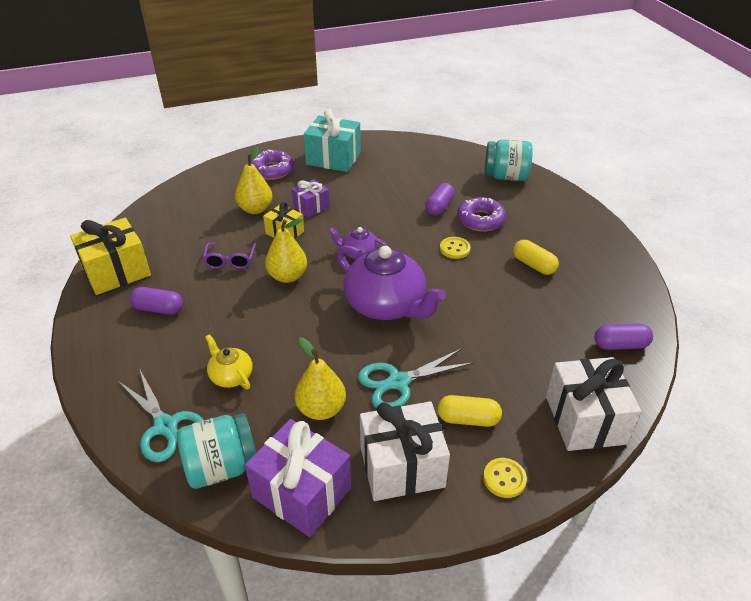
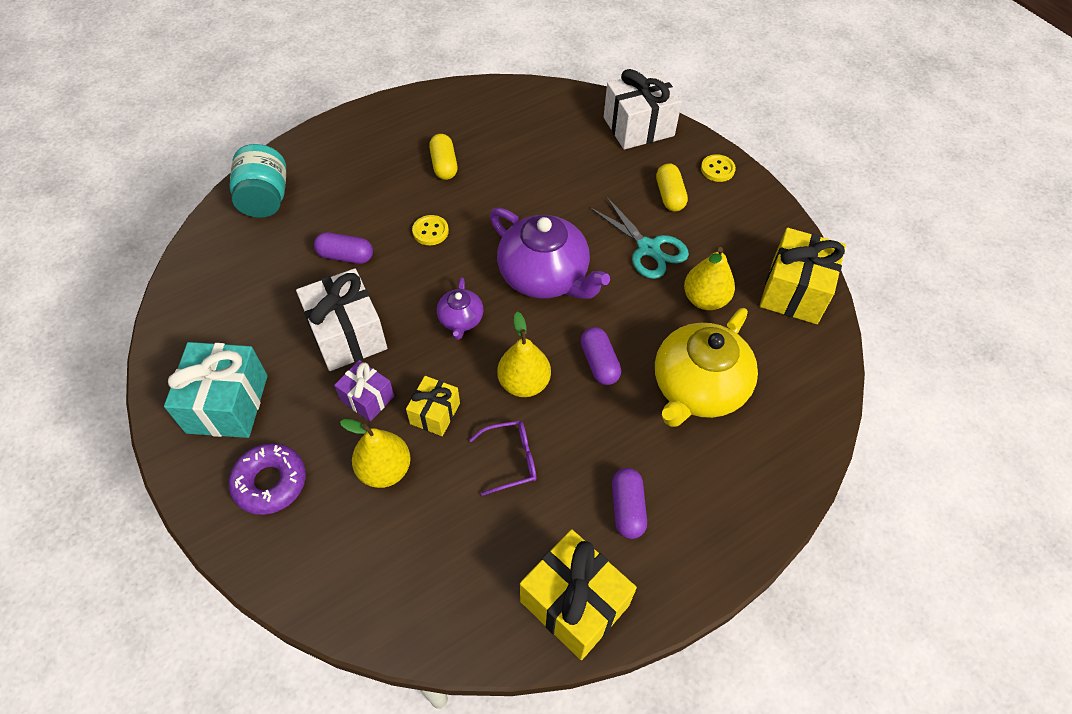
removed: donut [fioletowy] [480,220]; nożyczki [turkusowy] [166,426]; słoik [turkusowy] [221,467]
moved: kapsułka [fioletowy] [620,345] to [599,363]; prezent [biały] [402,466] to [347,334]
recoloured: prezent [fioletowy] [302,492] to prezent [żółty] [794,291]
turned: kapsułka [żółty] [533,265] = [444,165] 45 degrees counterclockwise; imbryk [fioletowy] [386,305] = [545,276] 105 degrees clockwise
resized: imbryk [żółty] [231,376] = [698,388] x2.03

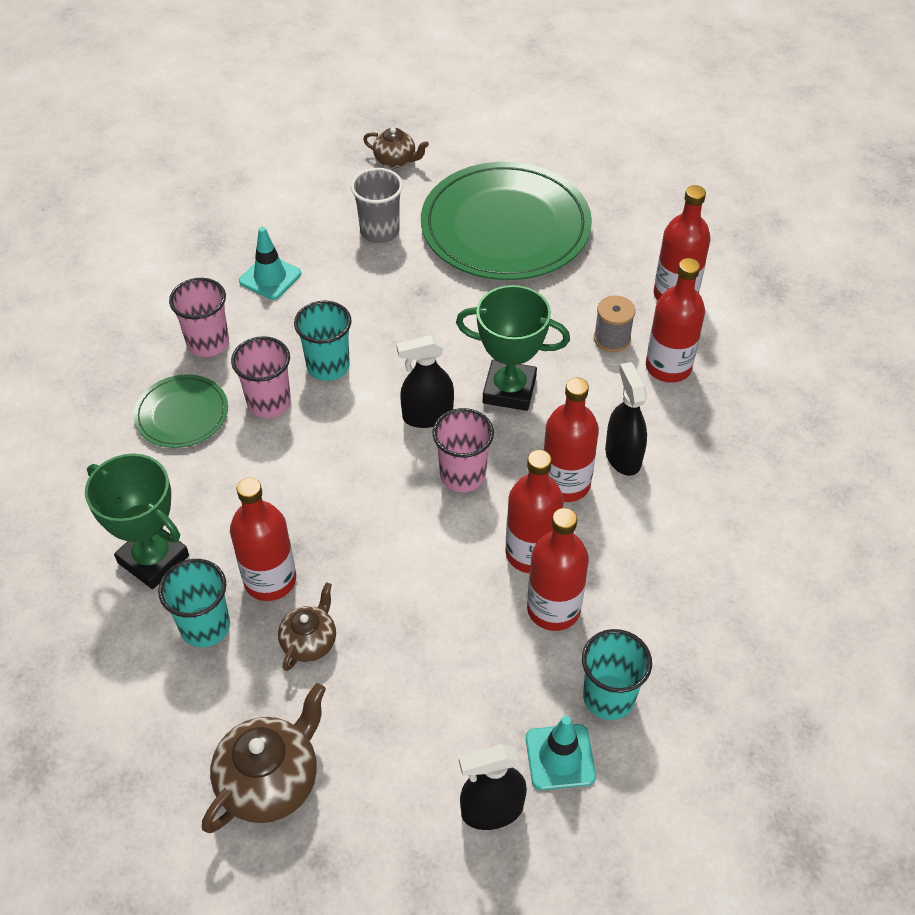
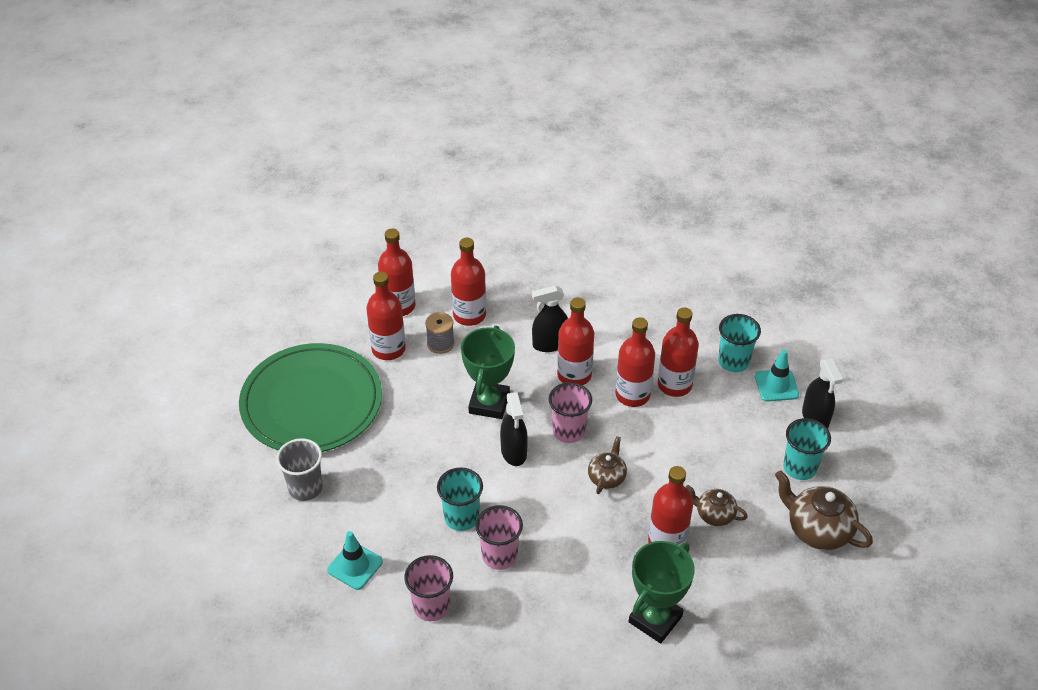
removed: talerz [zielony] [182,414]
added: butelka [czerwony] [388,349]
moved: imbryk [brązowy] [395,161] to [607,477]; szklanka [turkusowy] [205,626] to [799,467]

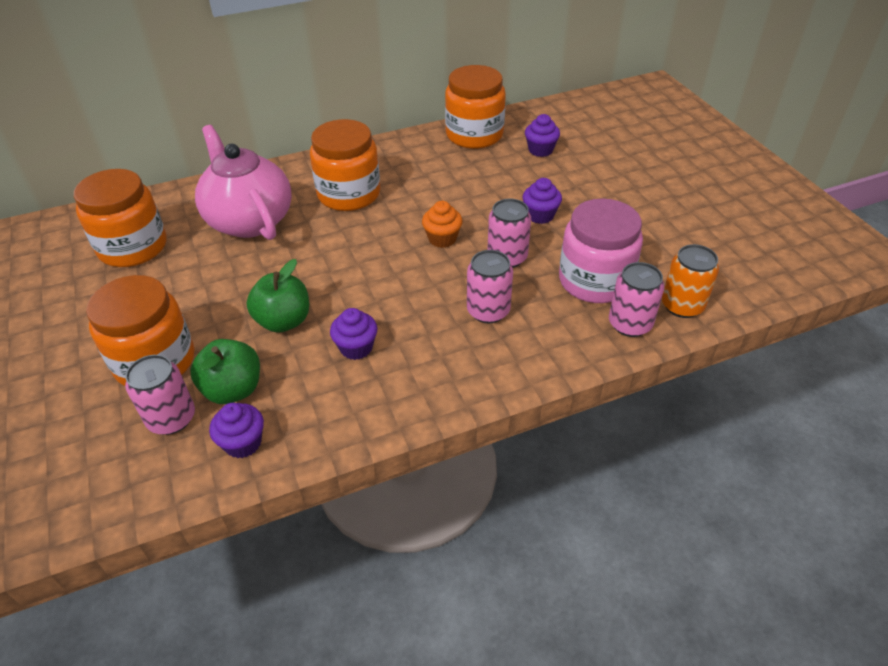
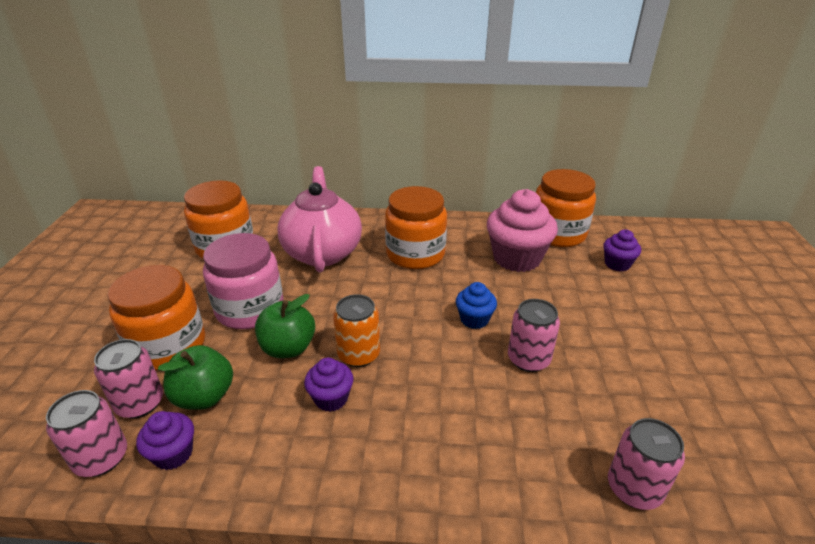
removed: muffinka [fioletowy] [540,215]
added: muffinka [różowy] [516,258]
moved: słoik [różowy] [594,281] to [250,309]; puszka [pomarańczowy] [682,305] to [359,354]; puszka [różowy] [488,311] to [101,458]
recoloured: muffinka [pomarańczowy] [442,239] to muffinka [niebieski] [474,319]

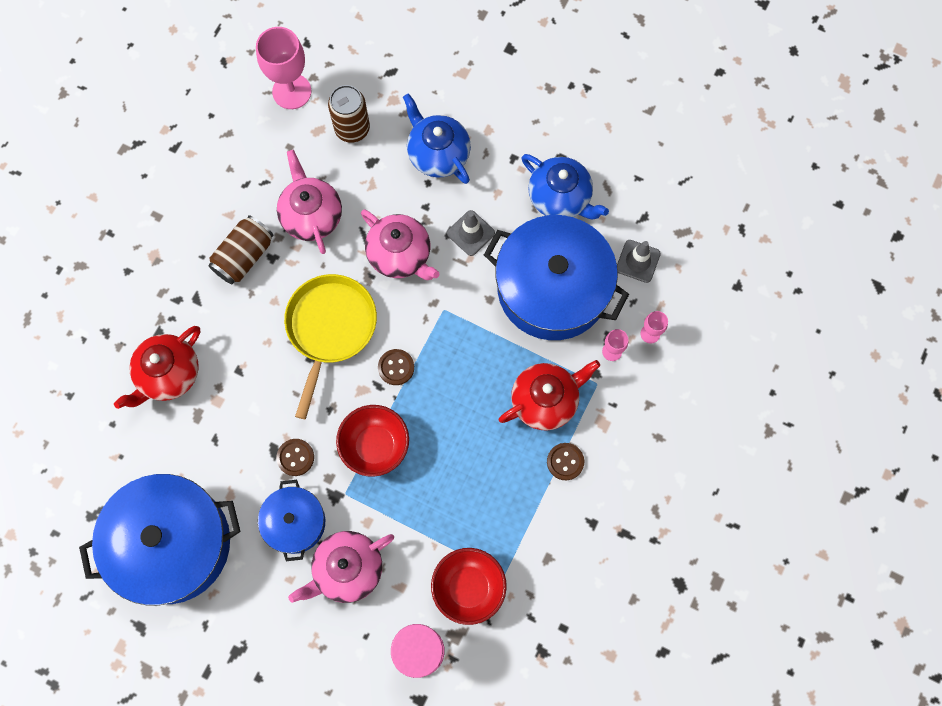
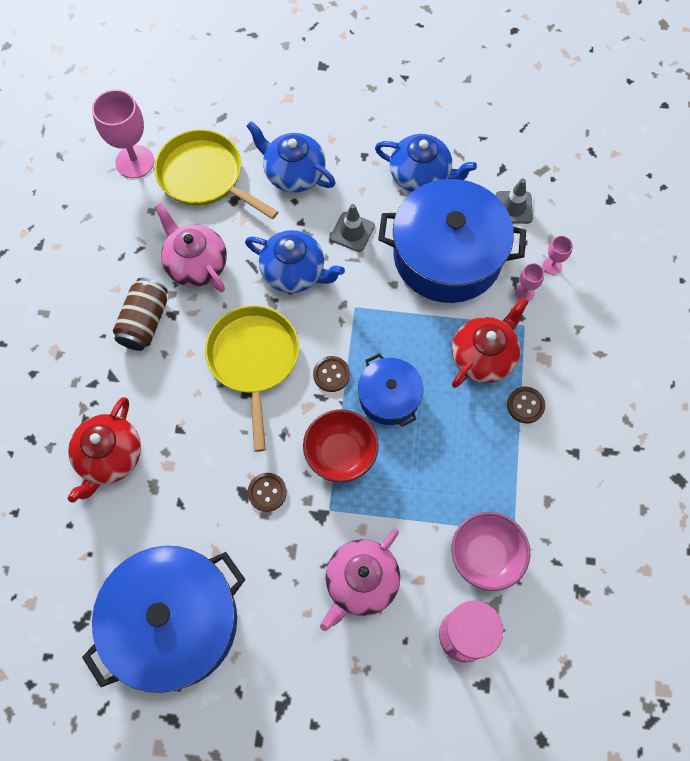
moved: garnek [niebieski] [295,522] to [389,397]
replaced: puszka [brązowy] [352,129] to patelnia [żółty] [205,176]
recoloured: imbryk [różowy] [400,255] to imbryk [niebieski] [294,272]; miska [czerwony] [468,587] to miska [różowy] [485,556]

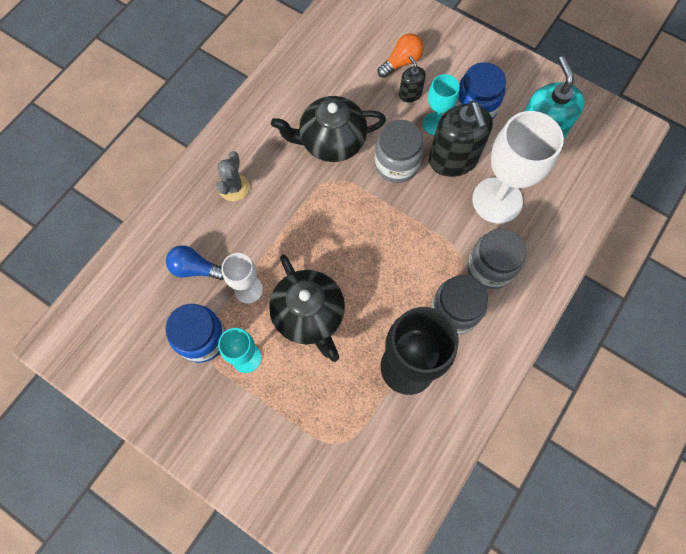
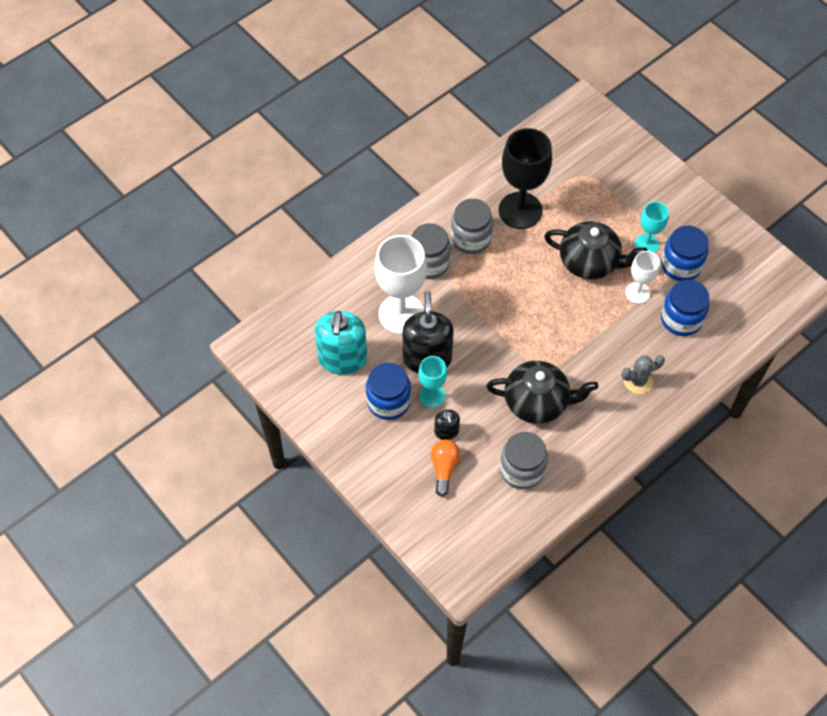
moved: słoik [szary] [396,164] to [521,470]
replaced: żarówka [niebieski] [195,269] to słoik [niebieski] [681,319]
turned: żarówka [pomarańczowy] [401,62] = [444,468] 120 degrees clockwise; kaktus [szary] [234,187] = [638,381] 45 degrees clockwise; imbryk [czarny] [309,315] = [590,262] 120 degrees clockwise

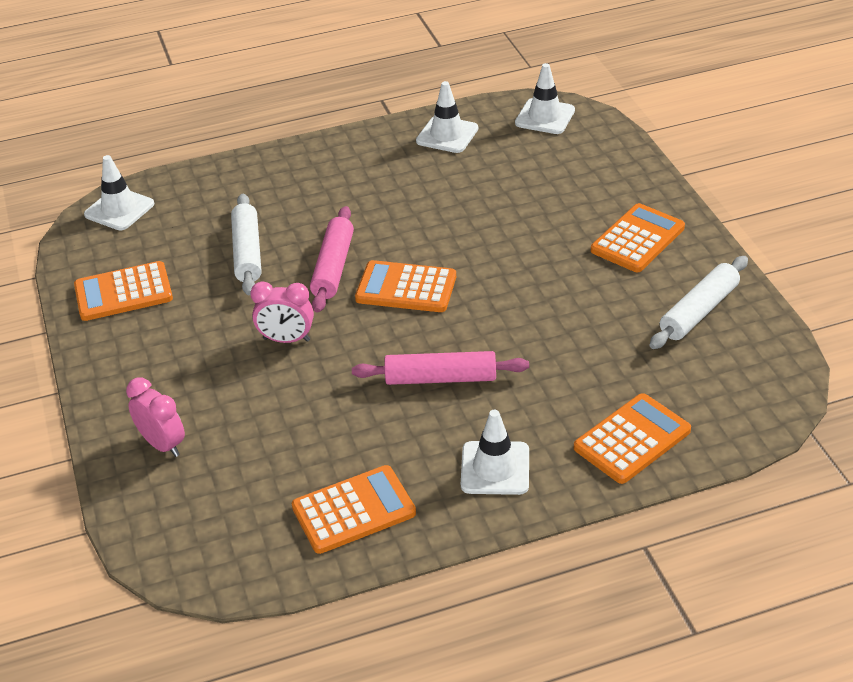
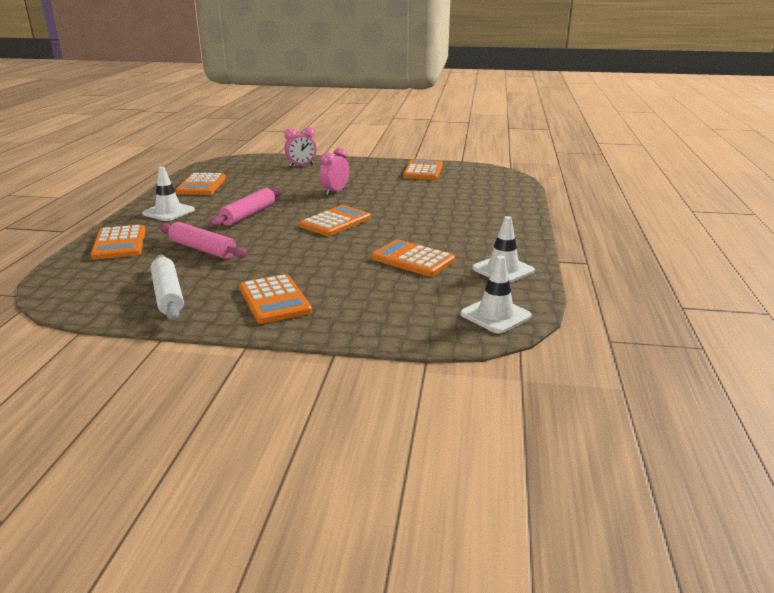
removed: pachołek [biały] [119,209]; wałek do ciasta [biały] [247,252]
added: kalkulator [pomarańczowy] [413,259]
moved: wałek do ciasta [różowy] [333,267] to [202,249]

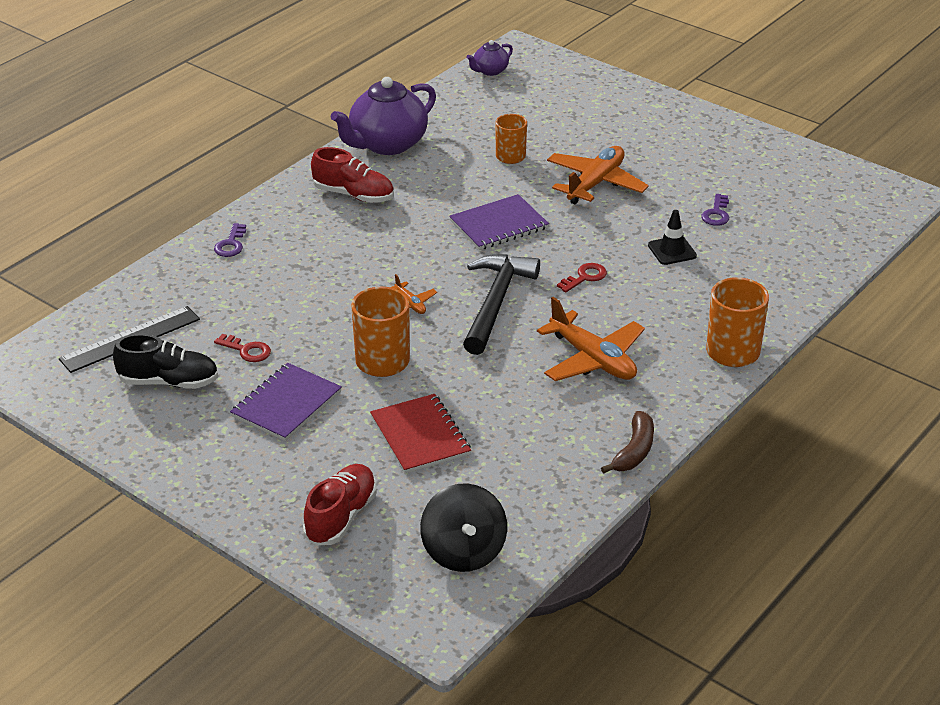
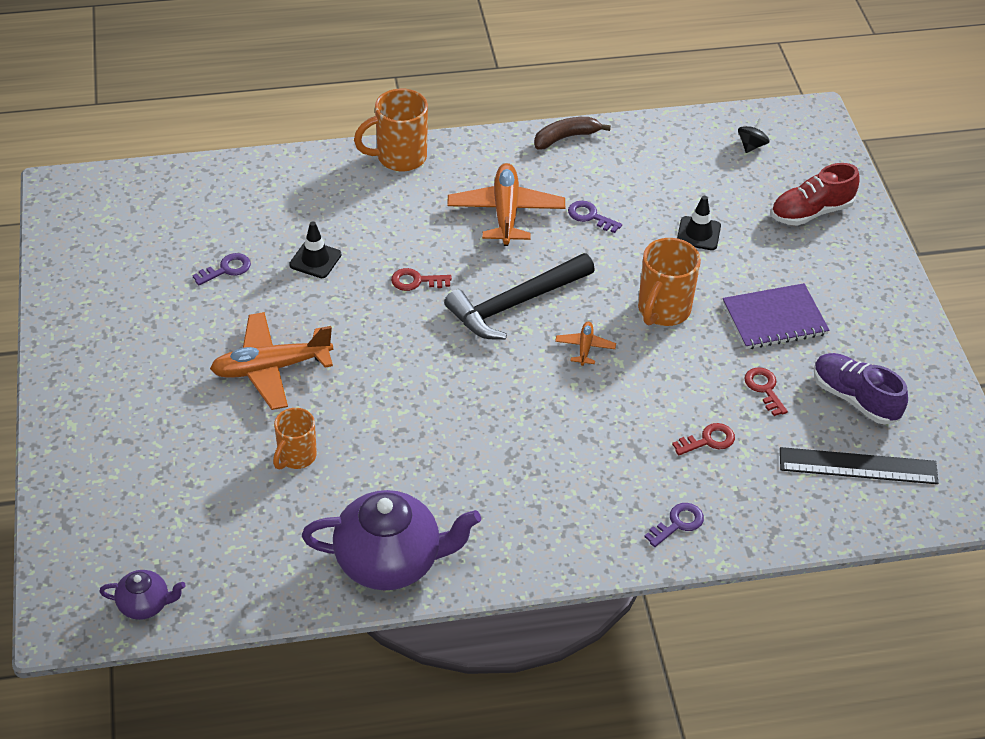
removed: but [czerwony] [353,195]; zeszyt [fioletowy] [499,225]
added: klucz [fioletowy] [590,216]; klucz [czerwony] [708,440]
replaced: zeszyt [czerwony] [420,436] to pachołek [czarny] [698,233]
recoloured: but [czarny] [169,382] to but [fioletowy] [855,398]
resized: bączek [czarny] [463,552] = [751,146] x0.49

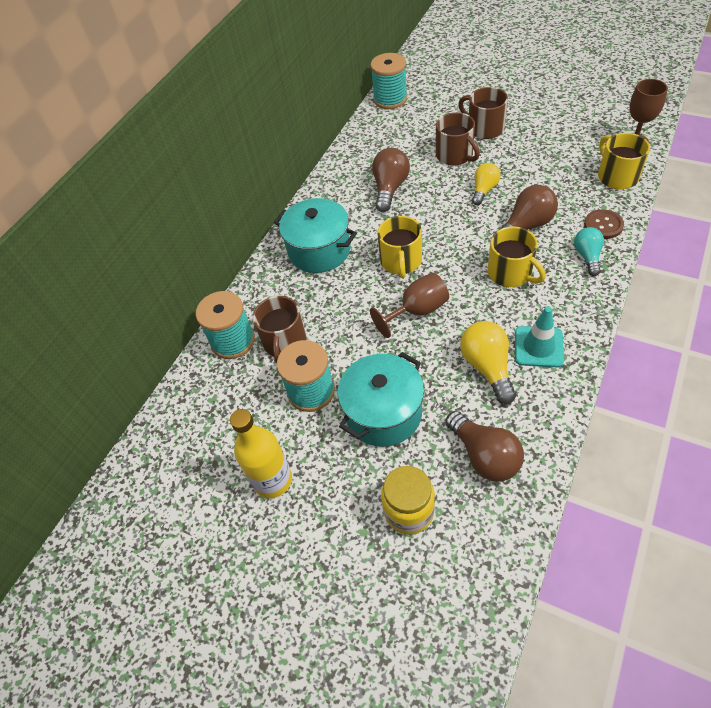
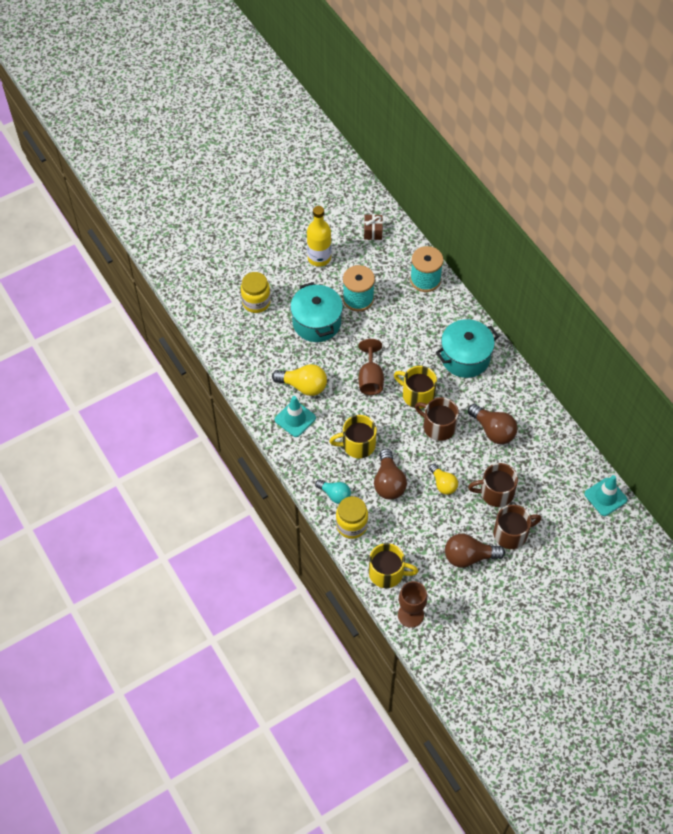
added: prezent [brązowy] [373,232]
moved: kubek [brązowy] [284,342] to [438,426]; żarówka [brązowy] [484,455] to [469,556]
replaced: szpulka [turkusowy] [390,99] to pachołek [turkusowy] [605,497]; guzik [brązowy] [603,225] to słoik [żółty] [351,525]

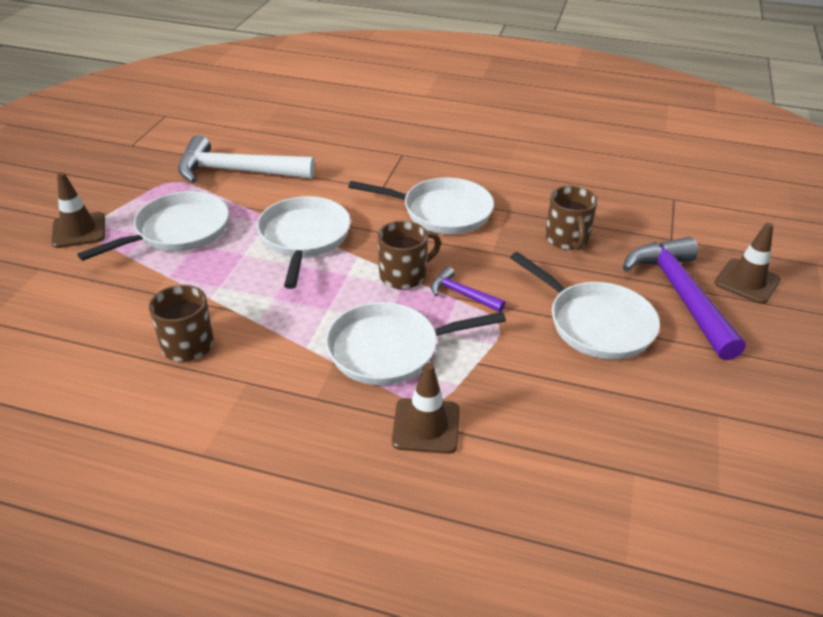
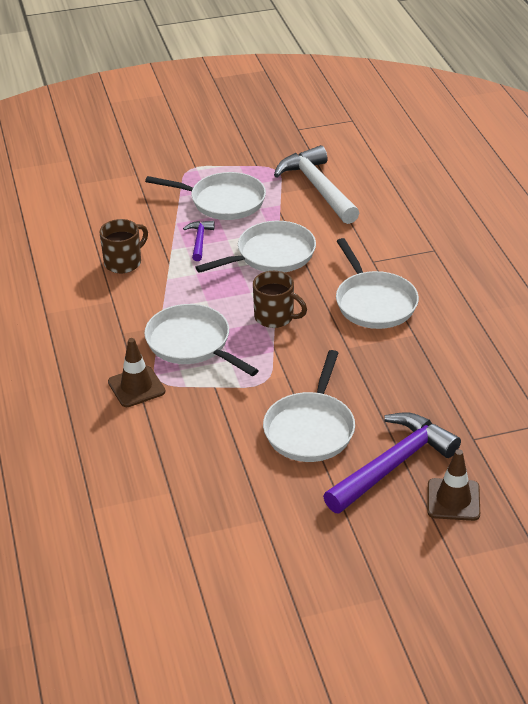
removed: pachołek [brązowy] [79,230]; kubek [brązowy] [567,239]
moved: młotek [fioletowy] [462,294] to [199,241]

